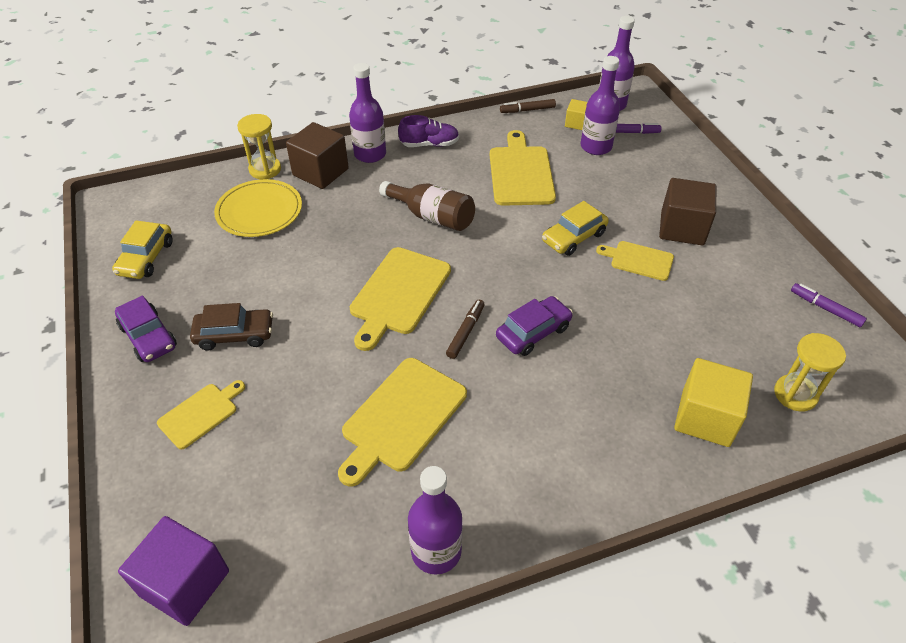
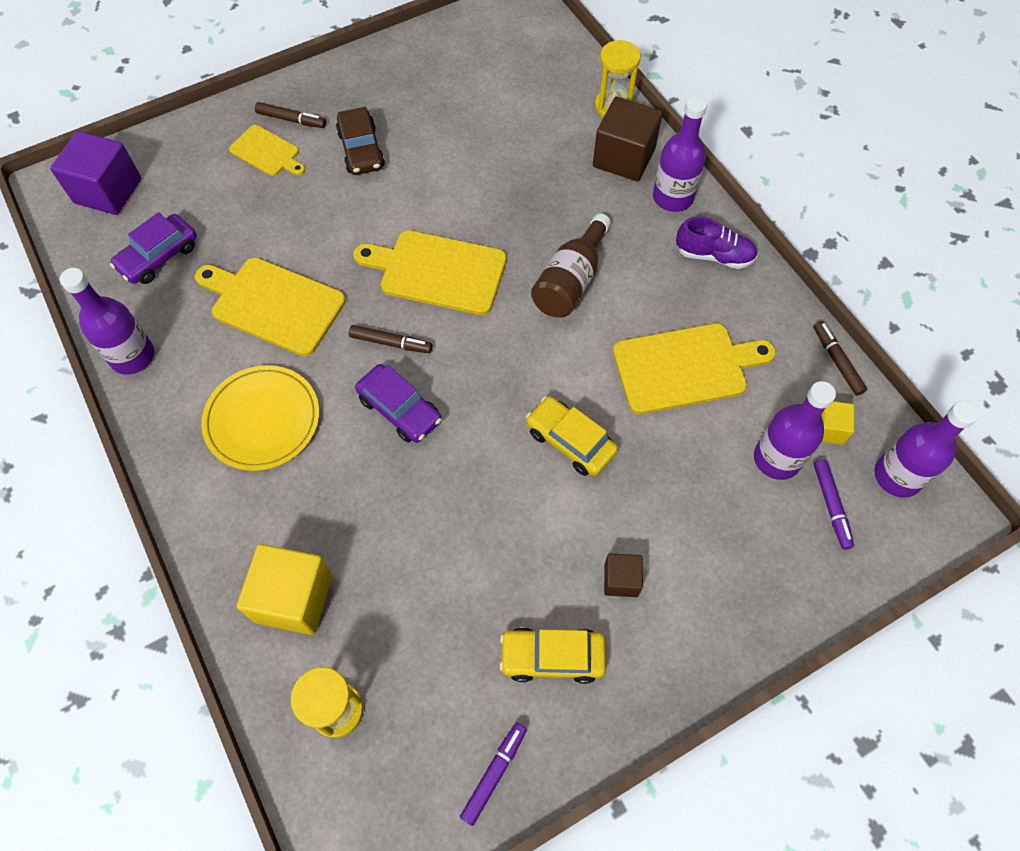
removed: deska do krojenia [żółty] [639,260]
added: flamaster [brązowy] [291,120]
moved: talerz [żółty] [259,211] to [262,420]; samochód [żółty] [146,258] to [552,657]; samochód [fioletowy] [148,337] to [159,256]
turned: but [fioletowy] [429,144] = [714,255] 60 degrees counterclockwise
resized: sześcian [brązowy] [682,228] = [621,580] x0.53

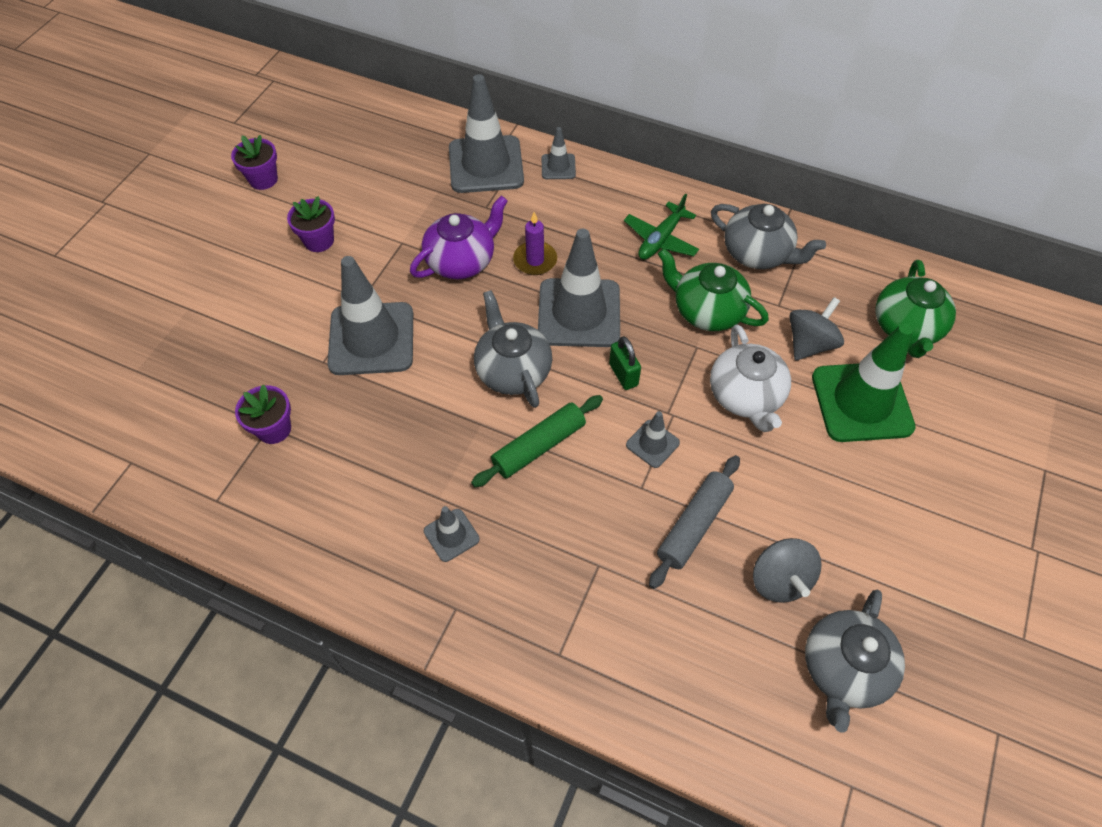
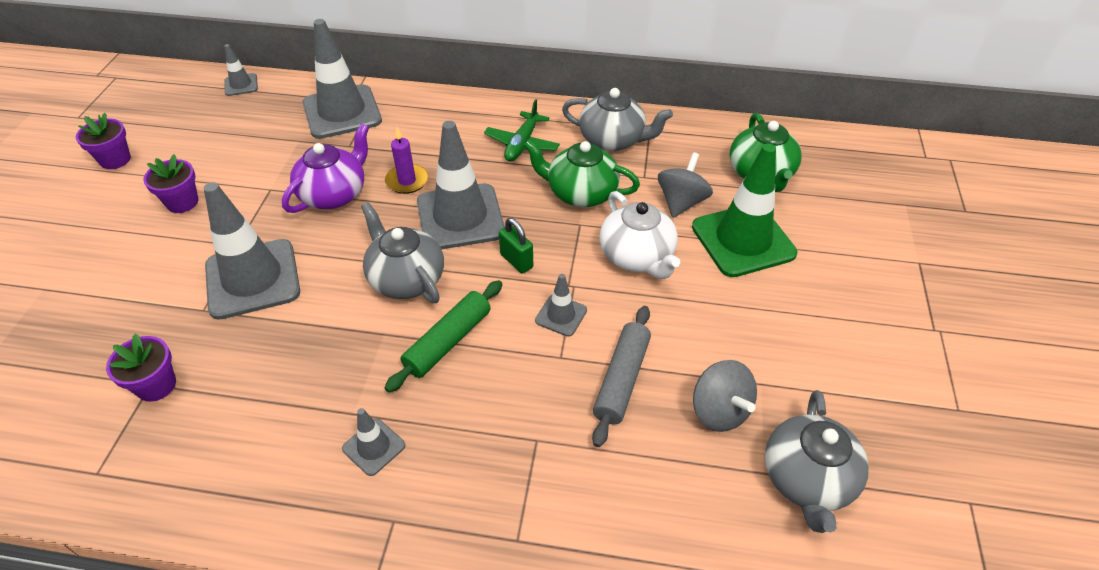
moved: pachołek [szary] [558,167] to [241,85]

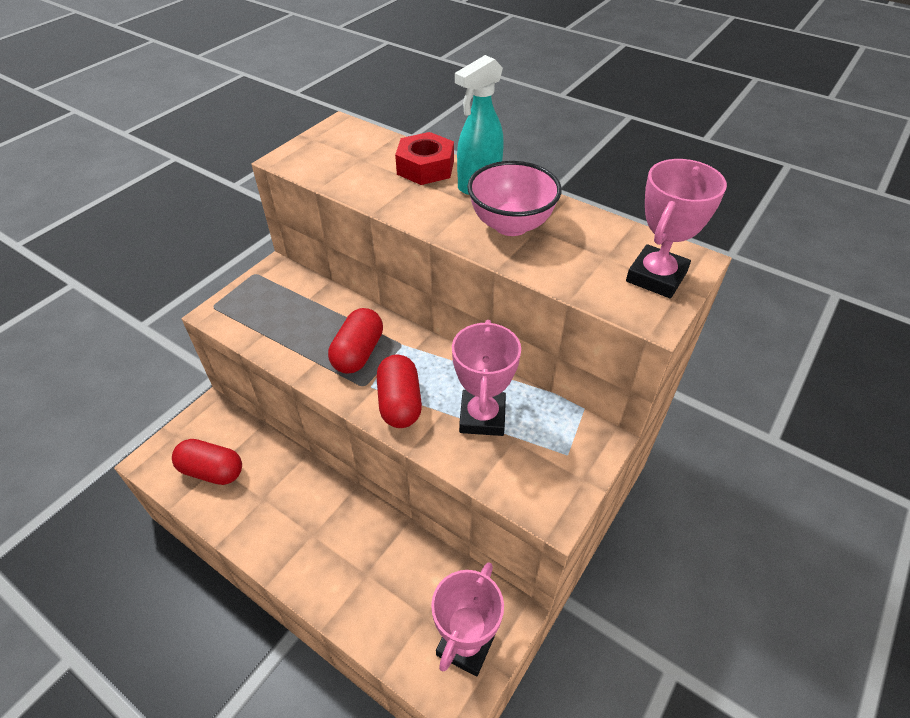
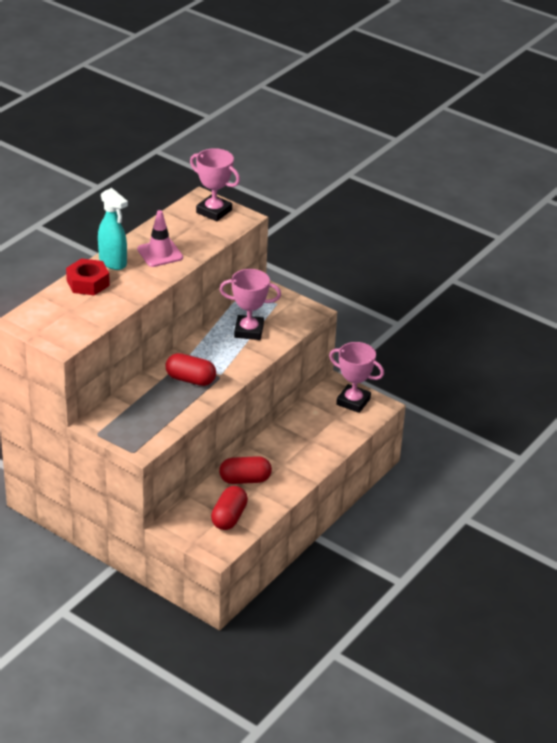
moved: kapsułka [czerwony] [400,403] to [245,480]
replaced: miska [różowy] [511,225] to pachołek [różowy] [160,253]

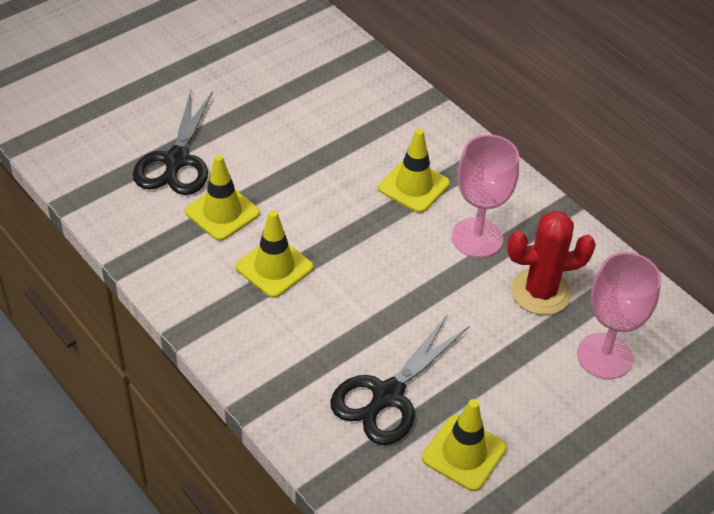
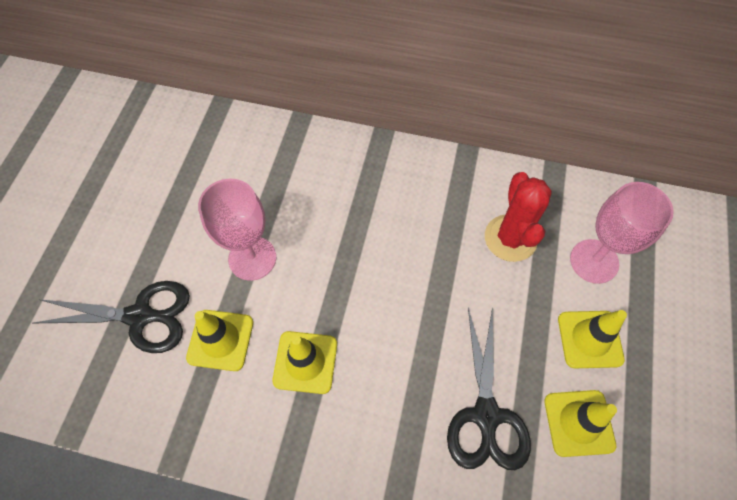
moved: pachołek [żółty] [414,186] to [590,339]; kielich [różowy] [477,238] to [252,258]
turned: nożyczki [czarny] [176,160] = [140,316] 60 degrees counterclockwise; kaktus [czerwony] [540,292] = [510,238] 45 degrees counterclockwise

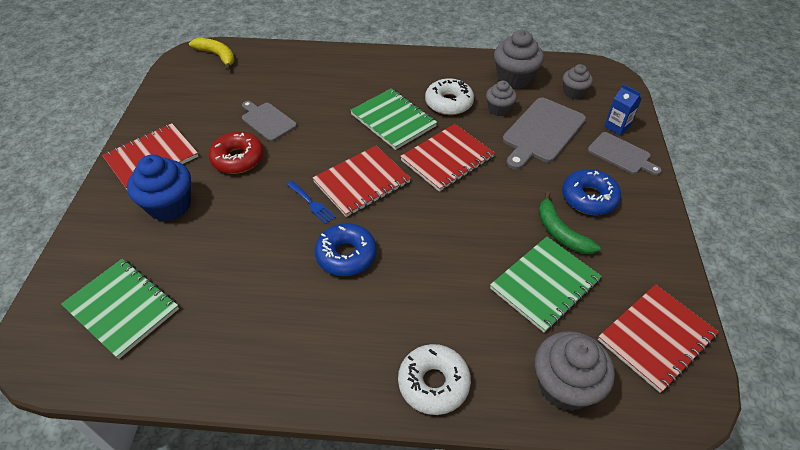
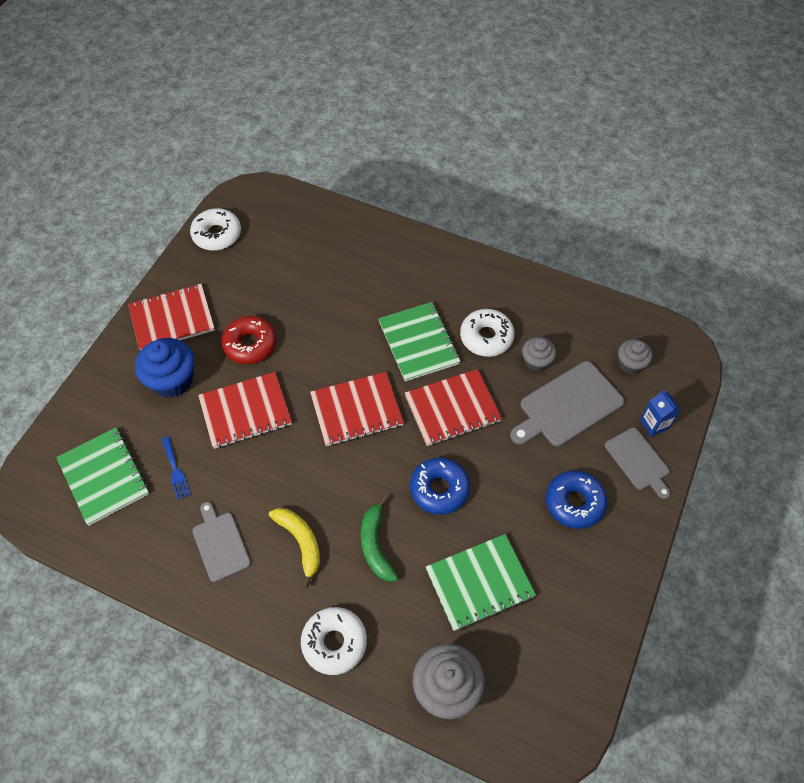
removed: muffinka [szary] [514,79]
added: donut [biały] [217,234]
moved: banan [żółty] [217,56] to [301,542]; deska do krojenia [szary] [267,120] to [220,543]; widelec [niebieski] [312,203] to [175,470]; banan [zielony] [560,232] to [375,545]; donut [niebieski] [346,255] to [439,489]; zeszyt [czerwony] [656,338] to [245,411]

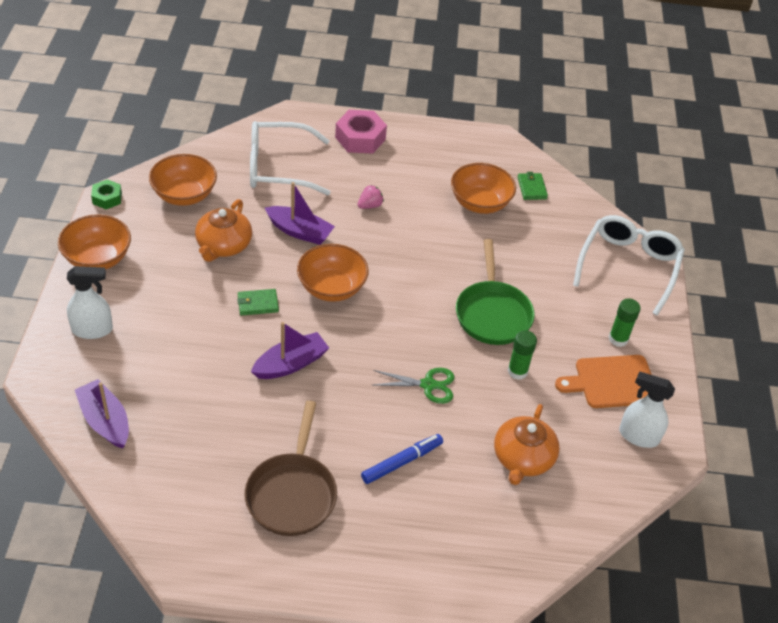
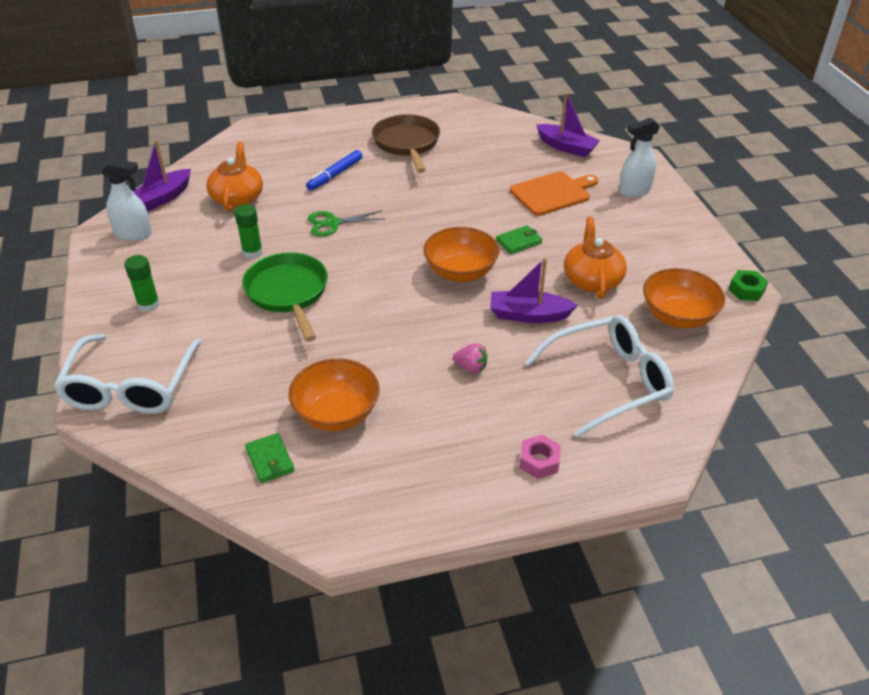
removed: miska [pomarańczowy] [98,258]
moved: łódka [fioletowy] [291,364] to [162,198]; deska do krojenia [pomarańczowy] [612,382] to [552,193]
turned: truskawka [różowy] [370,205] = [471,367] 105 degrees counterclockwise
resized: nakrętka [różowy] [360,138] = [539,461] x0.58

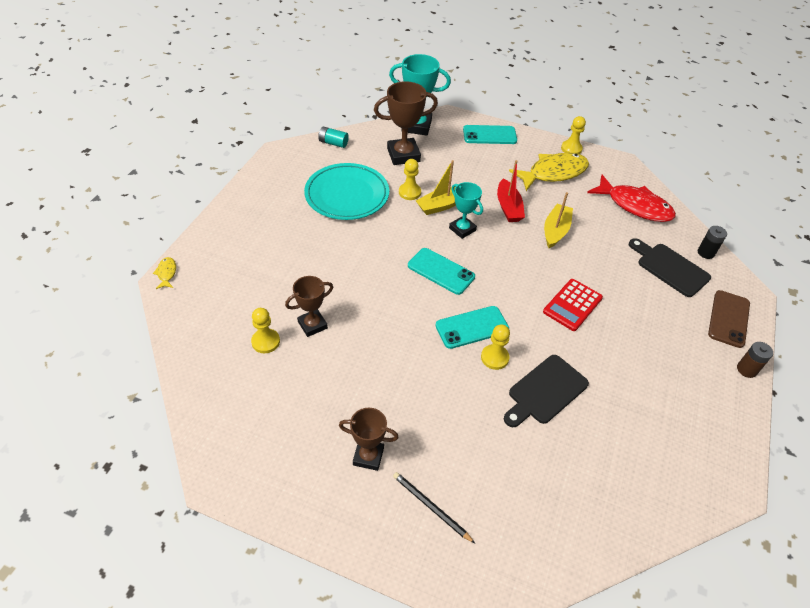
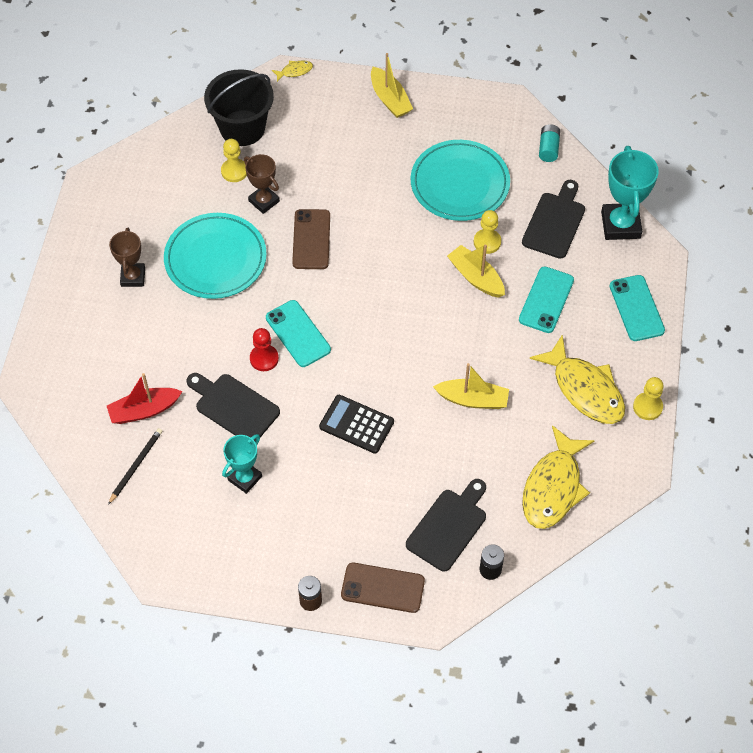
added: łódka [żółty] [390,99]; wiadro [czarny] [242,128]; telefon [brązowy] [311,239]; talerz [turkusowy] [215,259]
moved: łódka [czerwony] [508,207] to [144,410]; puchar [turkusowy] [462,229] to [245,478]; telefon [turkusowy] [441,271] to [546,300]; ołówek [czarny] [431,507] to [136,466]
replaced: puchar [brązowy] [403,155] to deska do krojenia [czarny] [554,222]
recoloured: ryba [czerwony] [635,206] to ryba [żółty] [553,487]; kalkulator [czerwony] [572,305] to kalkulator [czarny] [356,424]; pionek [żółty] [494,358] to pionek [czerwony] [264,358]

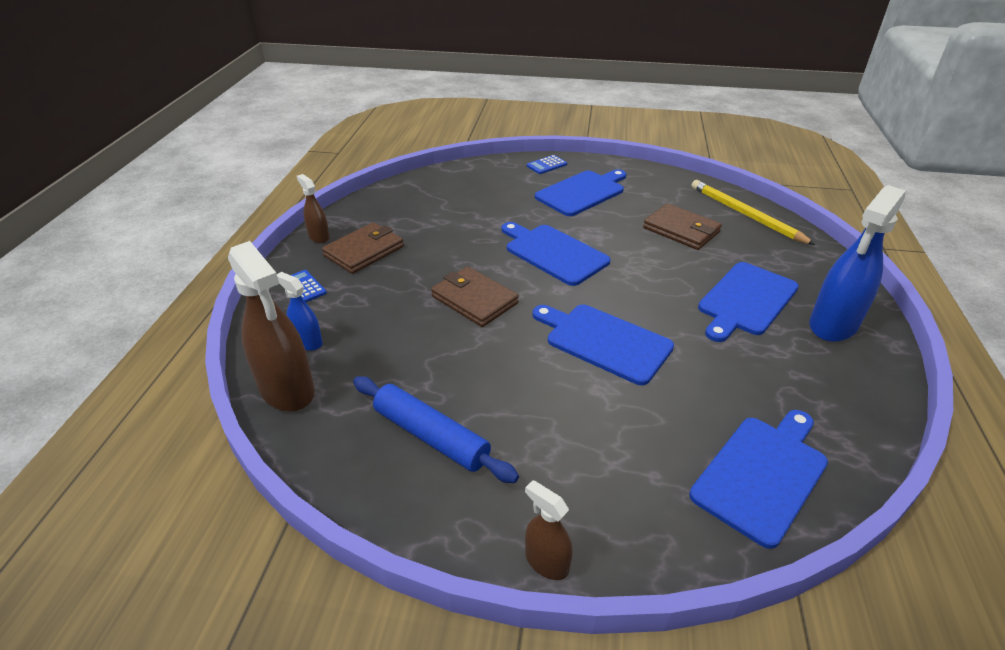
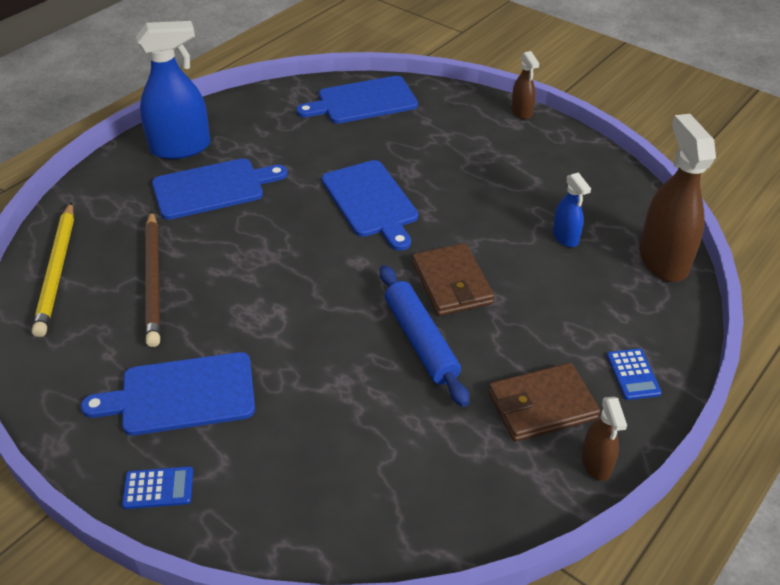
removed: deska do krojenia [niebieski] [553,253]
moved: spryskiwacz [niebieski] [307,342] to [565,237]; wałek do ciasta [niebieski] [431,436] to [420,341]
replaced: portfel [brązowy] [681,230] to ołówek [brązowy] [154,280]

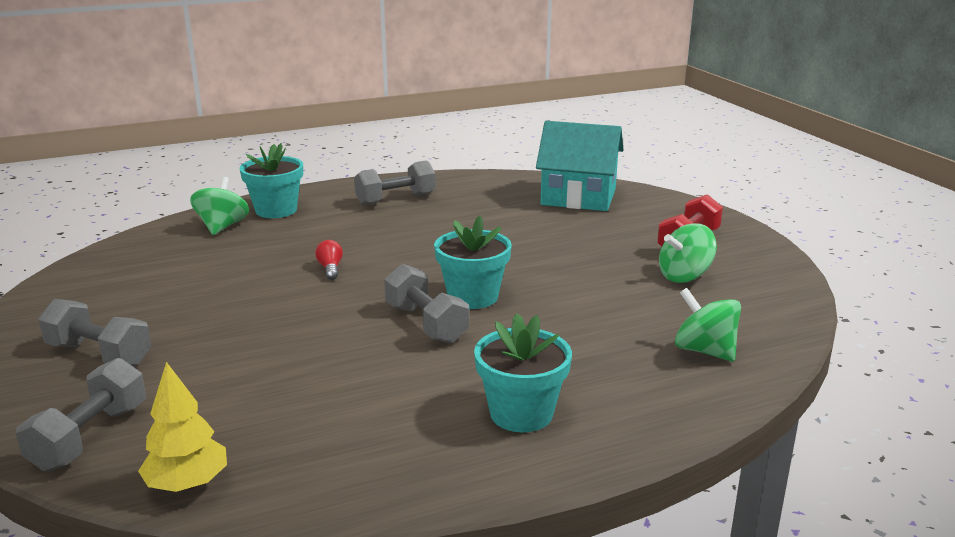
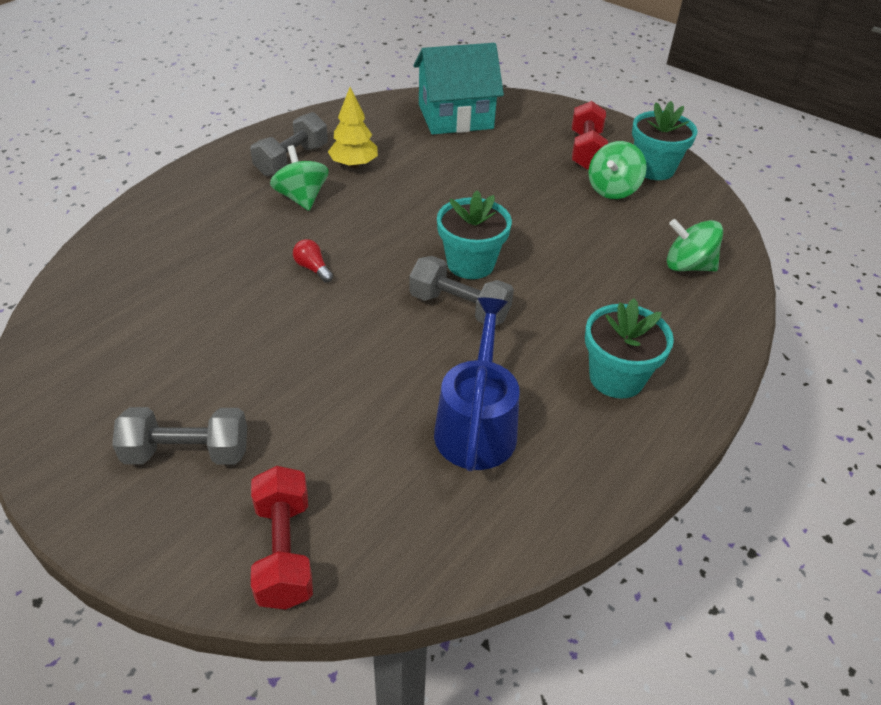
added: konewka [niebieski] [477,425]
moved: doniczka [turkusowy] [276,210] to [654,168]; bączek [zielony] [222,227] to [302,198]; drzewko [żółty] [188,484] to [354,165]
recoloured: hantel [szary] [90,437] to hantel [czerwony] [284,551]

